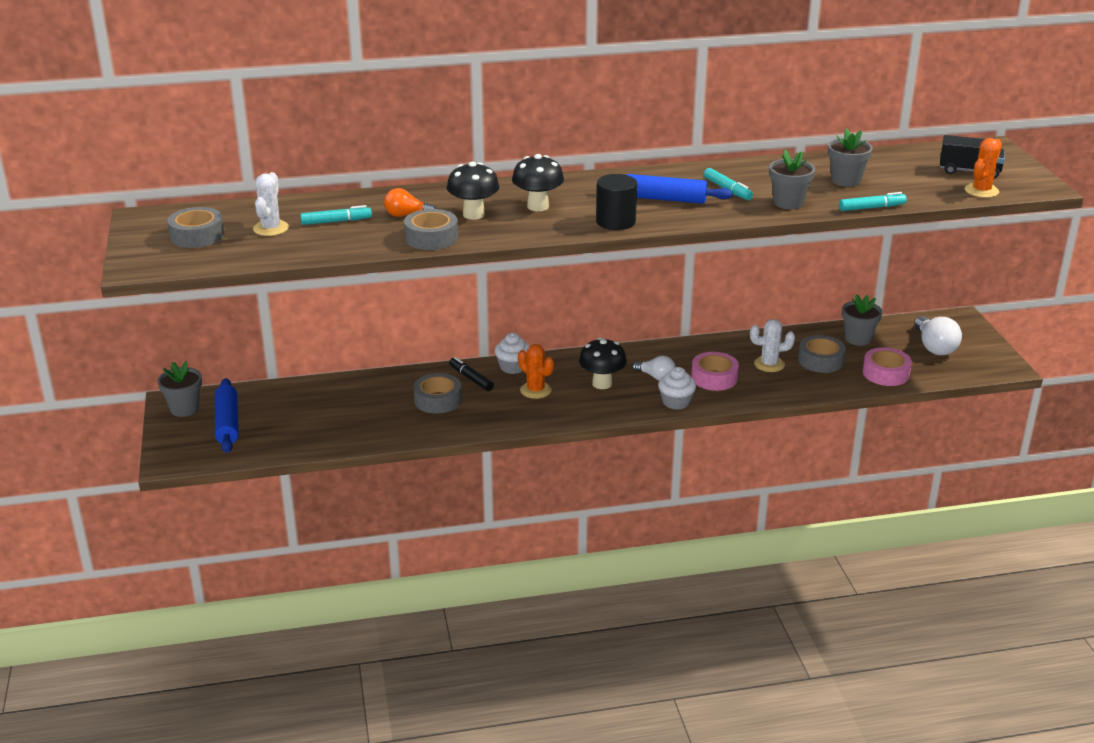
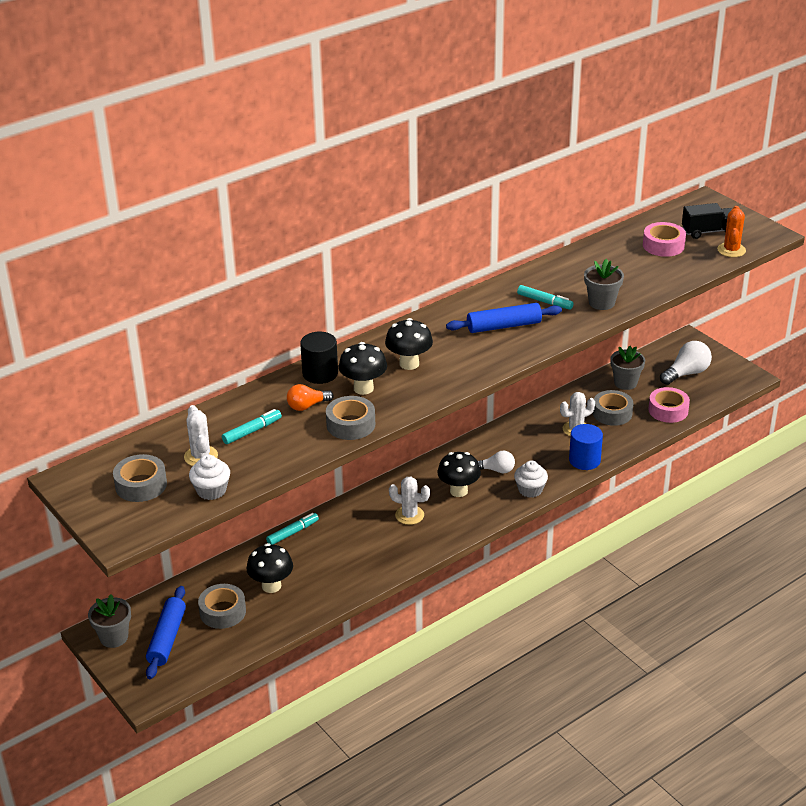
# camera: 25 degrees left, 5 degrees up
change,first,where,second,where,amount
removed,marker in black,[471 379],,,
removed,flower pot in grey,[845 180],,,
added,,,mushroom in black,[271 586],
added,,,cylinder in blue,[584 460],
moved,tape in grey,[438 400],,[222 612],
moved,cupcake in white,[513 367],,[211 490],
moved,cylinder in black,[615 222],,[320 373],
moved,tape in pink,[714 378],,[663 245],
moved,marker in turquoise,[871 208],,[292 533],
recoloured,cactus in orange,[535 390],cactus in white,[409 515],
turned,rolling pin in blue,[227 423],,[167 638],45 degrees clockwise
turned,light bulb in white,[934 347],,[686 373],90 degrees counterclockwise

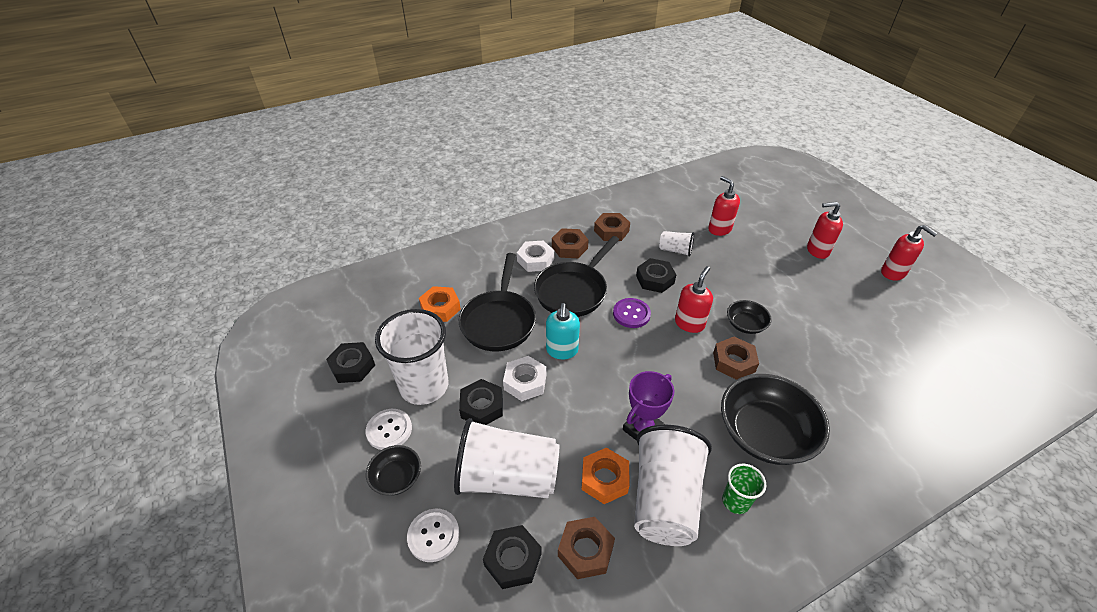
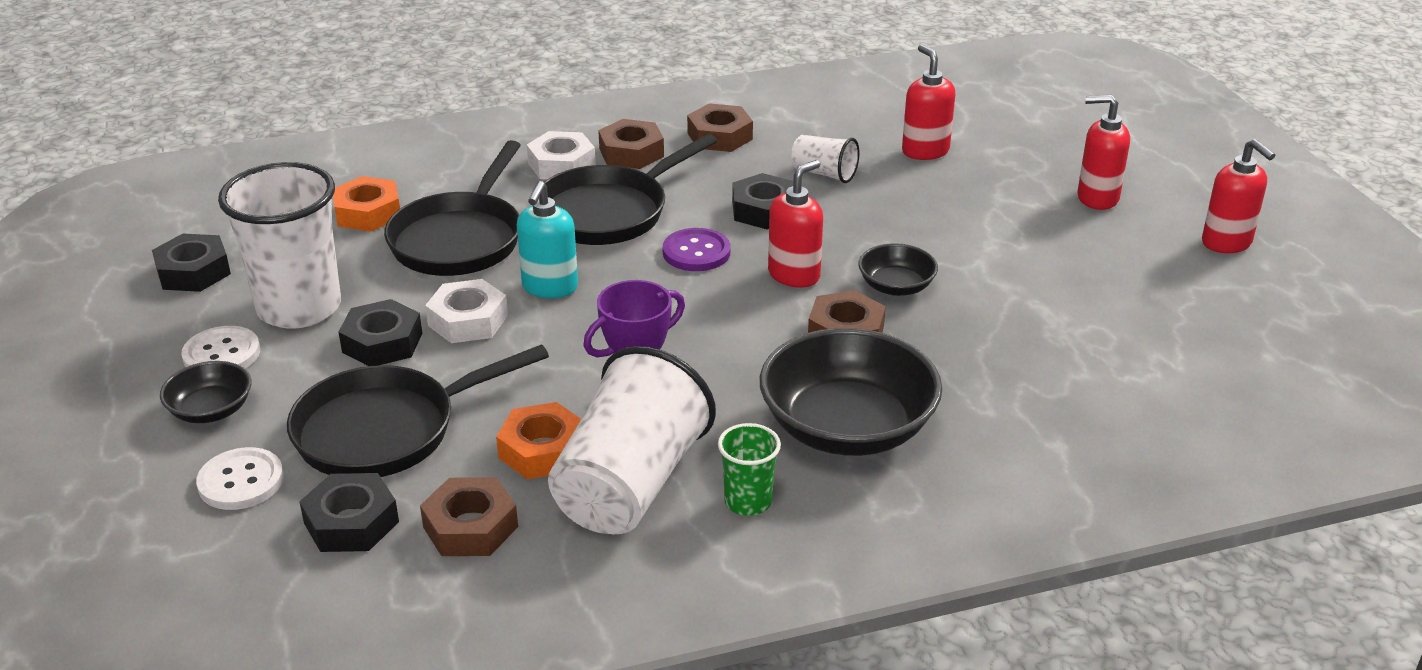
# camera: 10 degrees right, 10 degrees down
change,first,where,second,where,amount
replaced,cup in white,[507 477],pan in black,[386 430],

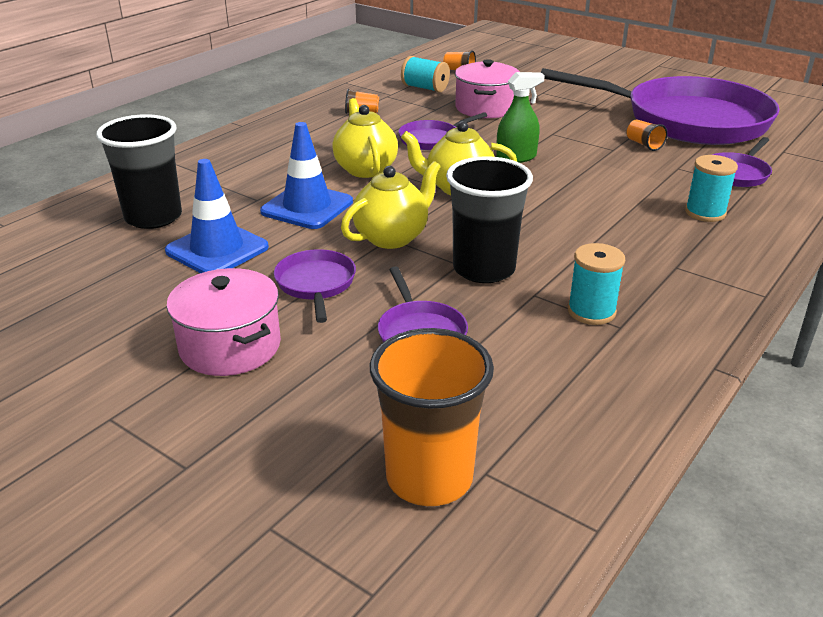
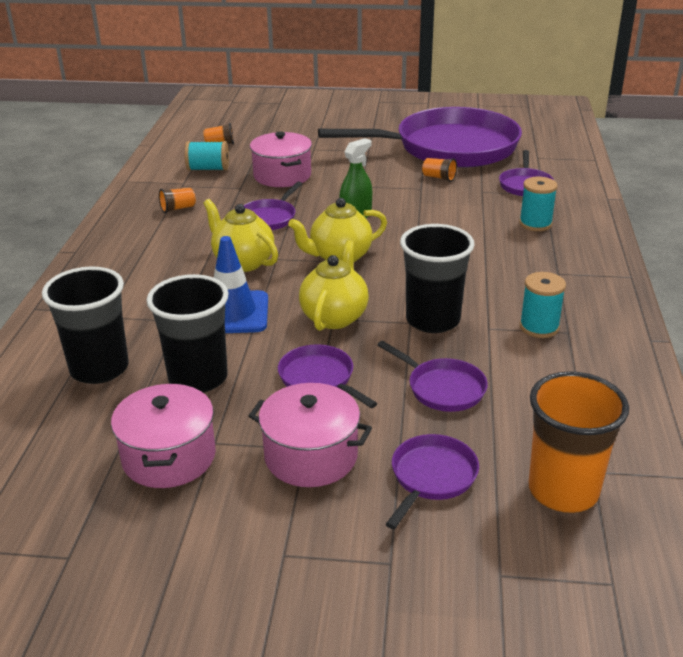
# camera: 30 degrees left, 0 degrees up
change,first,where,second,where,amount
added,,,pot in pink,[169 457],
added,,,pan in purple,[431 477],
replaced,traffic cone in blue,[217 249],cup in black,[198 378],

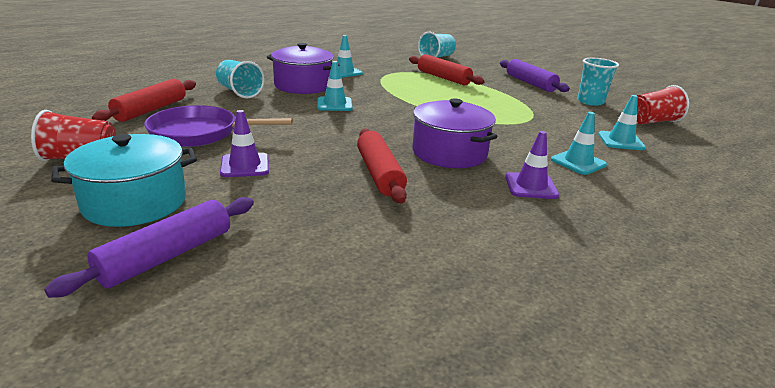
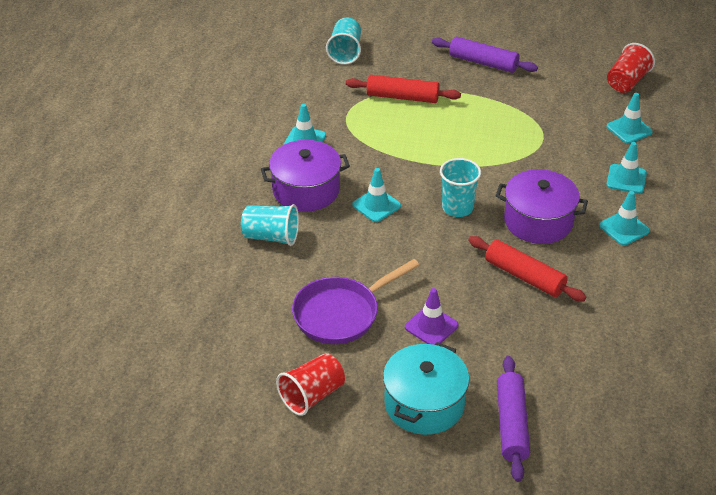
# camera: 35 degrees left, 15 degrees up
change,first,where,second,where,amount
removed,rolling pin in red,[151 110],,,
moved,cup in turquoise,[590 102],,[457 207],
recoloured,traffic cone in purple,[531 186],traffic cone in turquoise,[624 228],

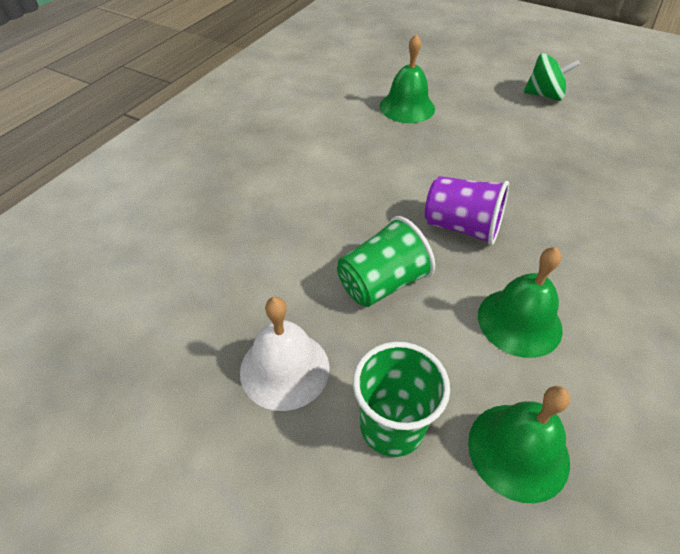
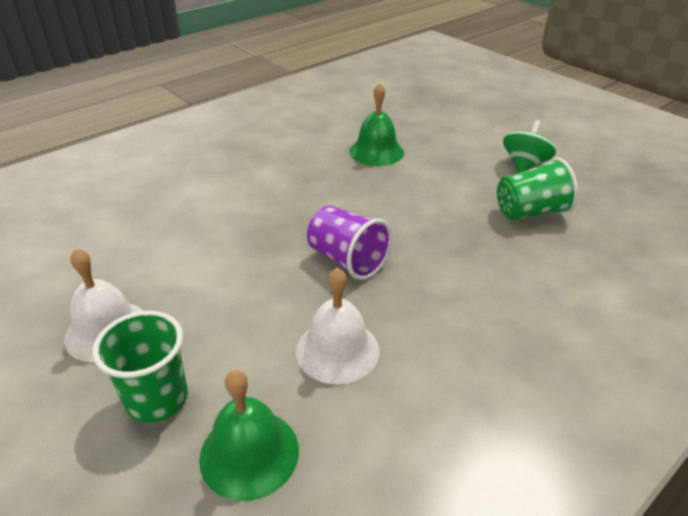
# camera: 20 degrees right, 10 degrees down
change,first,where,second,where,amount
moved,cup in green,[382 283],,[530 212],
recoloured,bell in green,[519 322],bell in white,[337 350],
turned,spinning top in green,[544 95],,[524 165],90 degrees counterclockwise

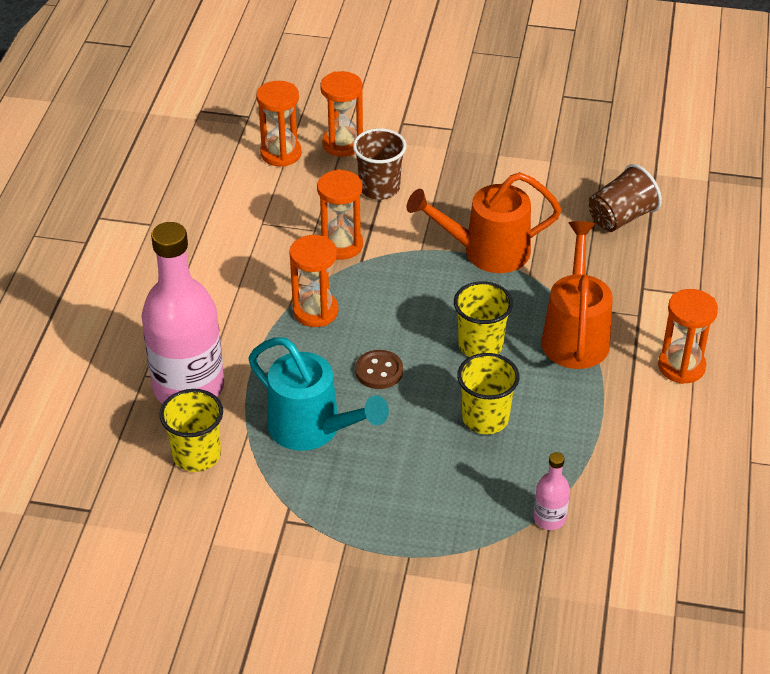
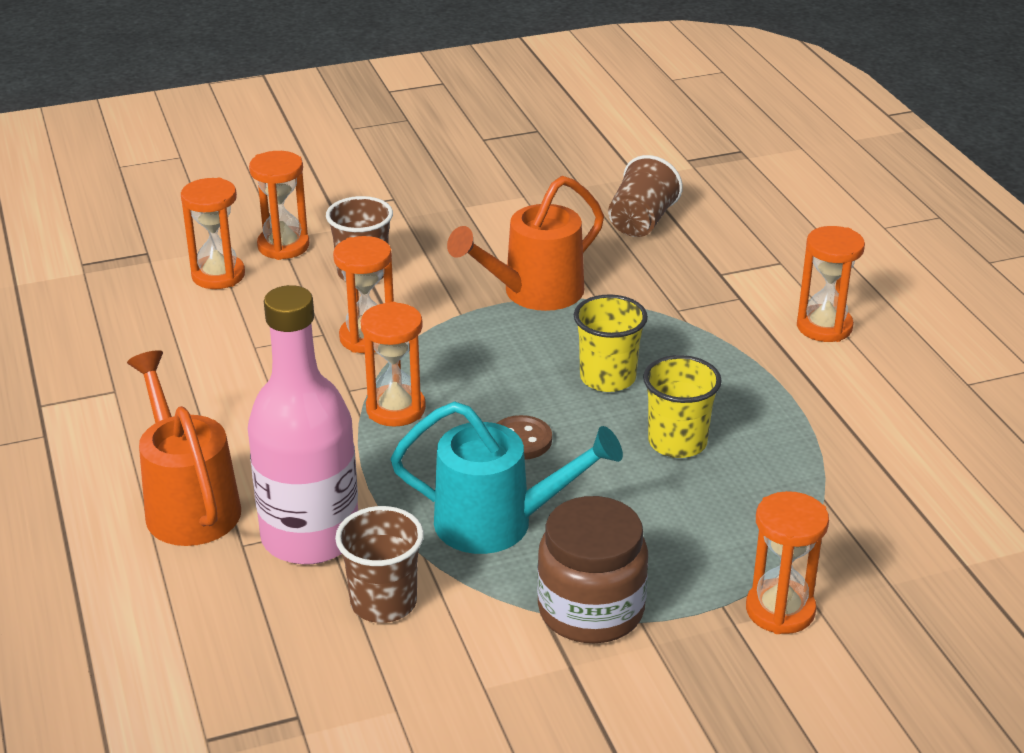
# camera: 30 degrees left, 10 degrees down
change,first,where,second,where,amount
removed,bottle in pink,[549 518],,,
added,,,jar in brown,[591 610],
added,,,hourglass in orange,[780 610],
moved,watering can in orange,[575 334],,[188 503],
recoloured,cup in yellow,[197 455],cup in brown,[383 602],

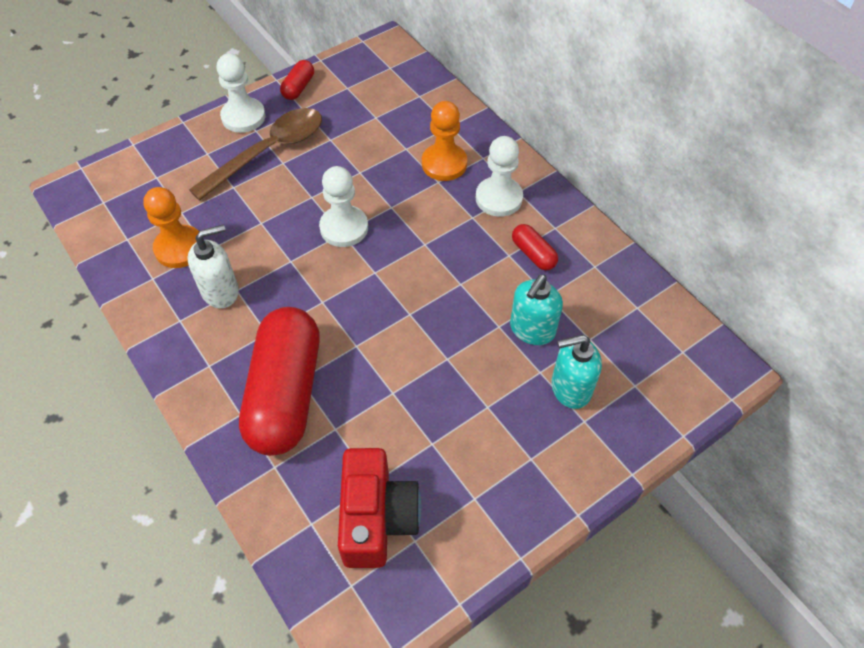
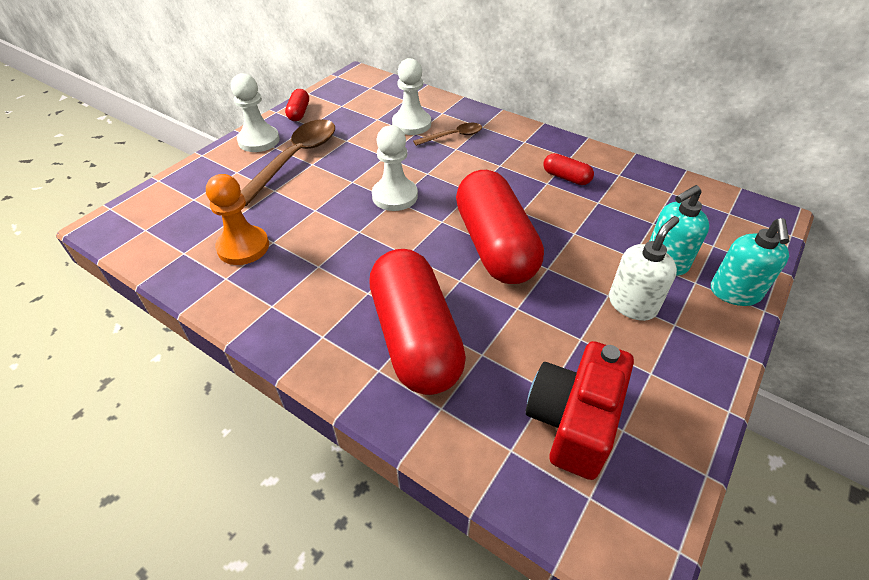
# camera: 20 degrees left, 10 degrees down
change,first,where,second,where,amount
added,,,capsule in red,[494 246],
moved,soap dispenser in white,[221 291],,[632 304],
moved,pawn in white,[499 198],,[411 124],
moved,soap dispenser in turquoise,[532 330],,[734 293],
replaced,pawn in orange,[444 164],spoon in brown,[453 136],
turned,camera in red,[377 518],,[573 421],135 degrees counterclockwise

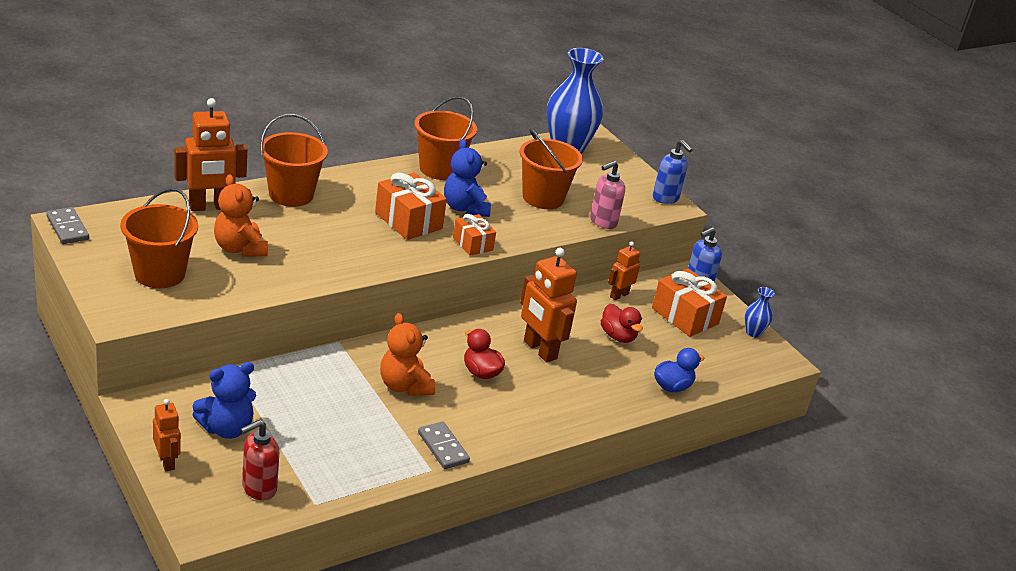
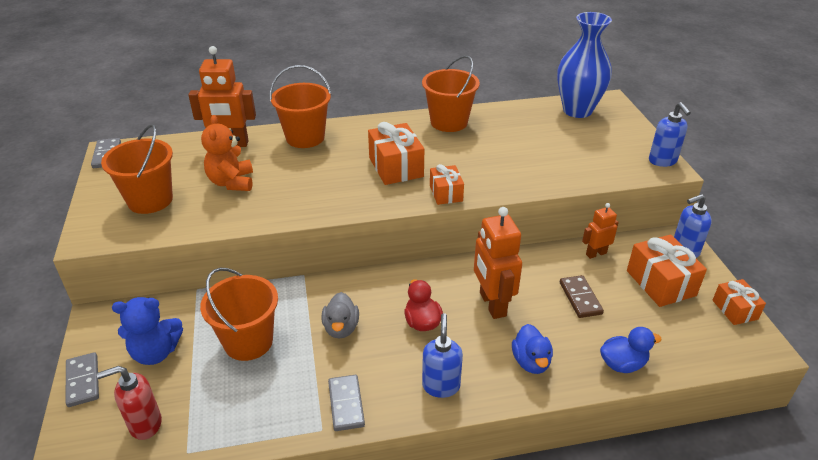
# camera: 25 degrees right, 5 degrees up
change,first,where,second,where,amount
removed,teddy bear in blue,[465 208],,,
removed,soap dispenser in pink,[603 222],,,
added,,,soap dispenser in blue,[441 386],
added,,,duck in blue,[531 362],
moved,bucket in orange,[543 198],,[248 342],
replaced,robot in orange,[167 462],domino in grey,[83 381],
replaced,teddy bear in orange,[404 386],duck in grey,[341 328],
replaced,duck in red,[618 336],domino in brown,[580 298],
replaced,vase in blue,[753 332],gift in orange,[735 310],

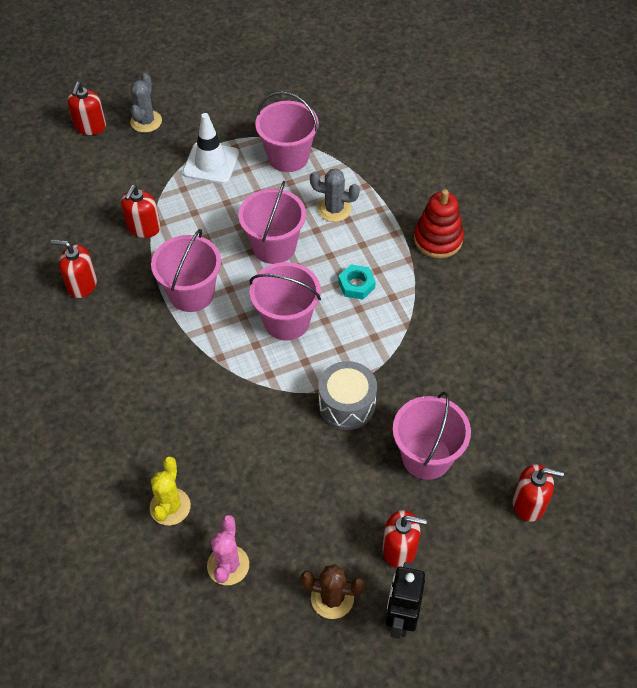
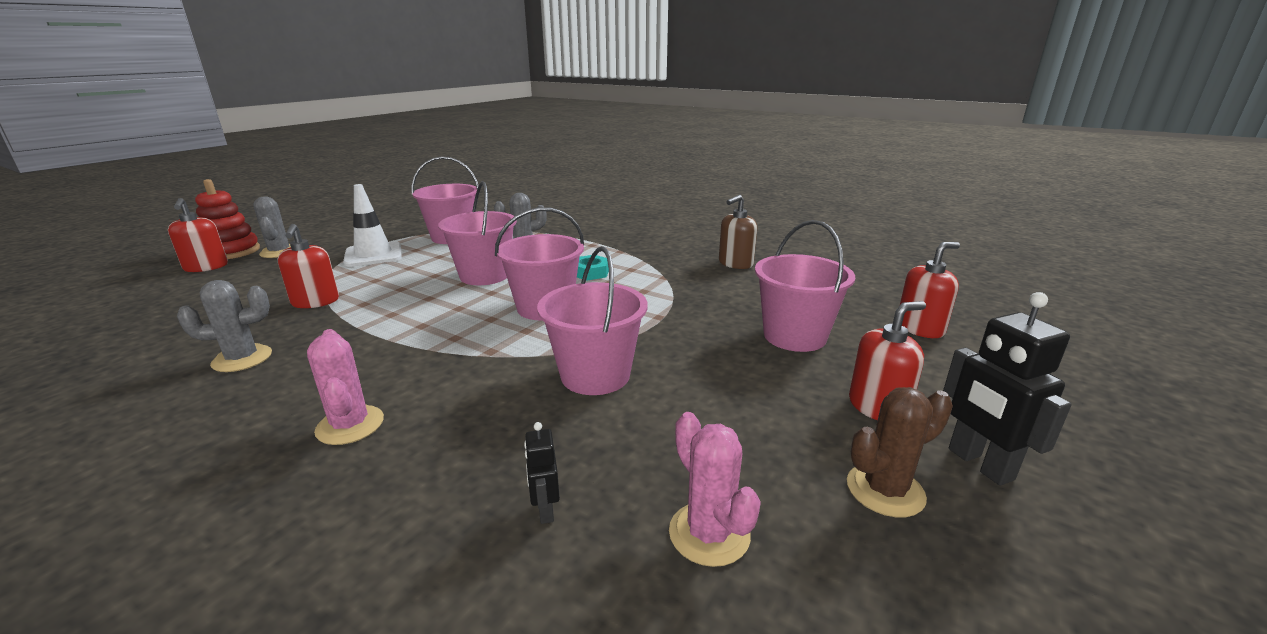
# camera: 35 degrees left, 30 degrees down
change,first,where,second,where,amount
removed,drum in grey,[347 404],,,
added,,,cactus in pink,[350 425],
added,,,soap dispenser in brown,[735 263],
moved,bucket in pink,[191 293],,[595 375],
moved,stacking toy in red,[438 239],,[231 252],
replaced,soap dispenser in red,[82 284],cactus in grey,[242 359],
replaced,cactus in yellow,[170 507],robot in black,[545 510],

